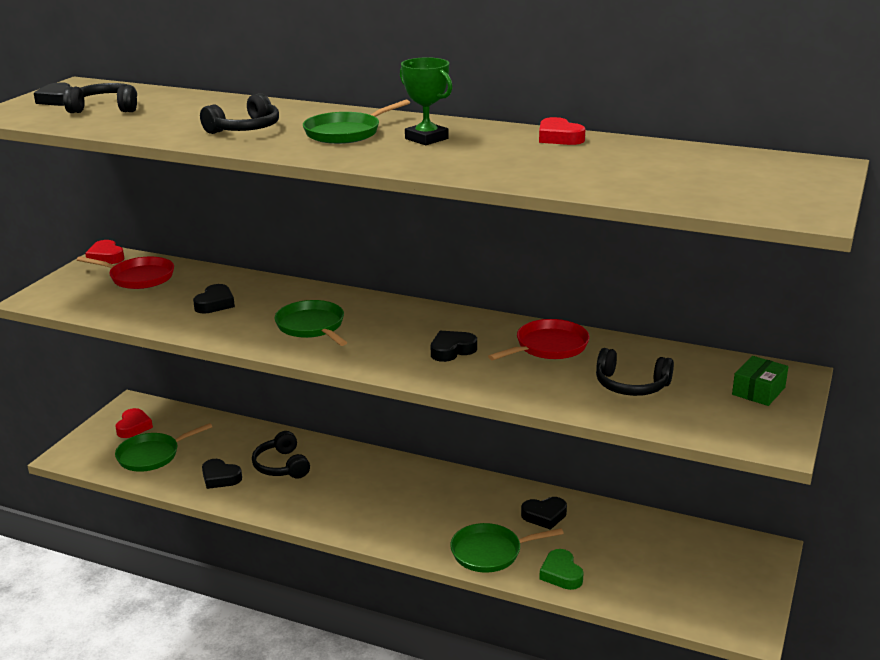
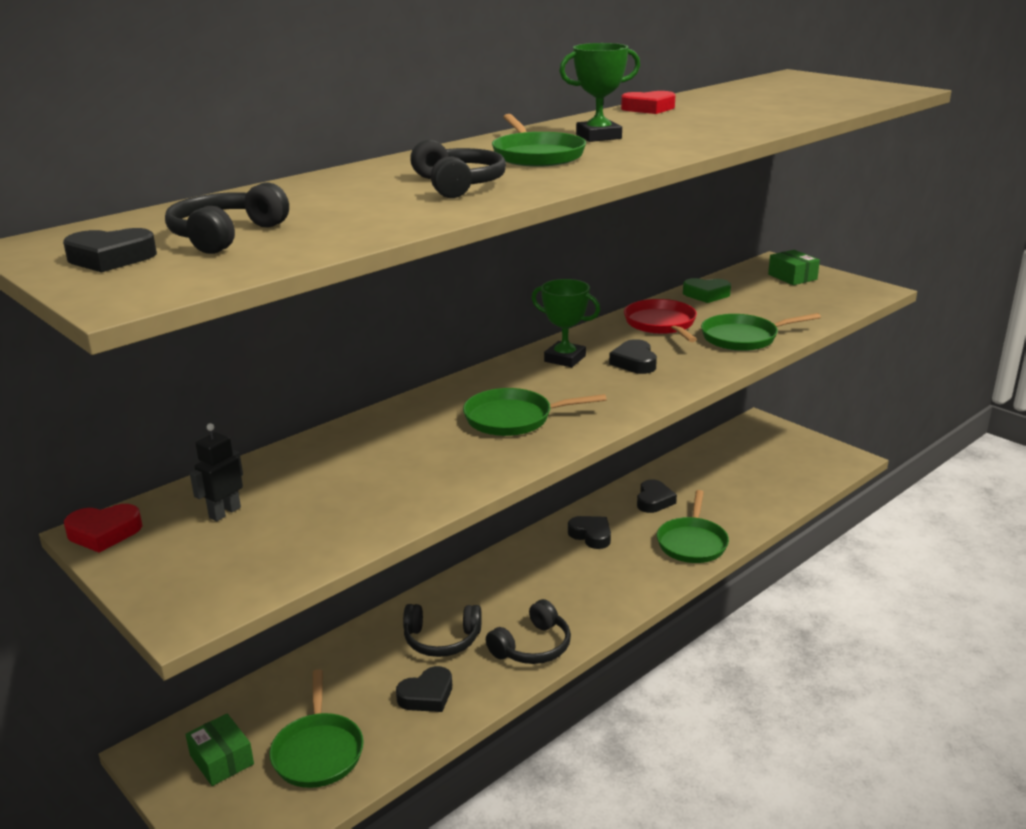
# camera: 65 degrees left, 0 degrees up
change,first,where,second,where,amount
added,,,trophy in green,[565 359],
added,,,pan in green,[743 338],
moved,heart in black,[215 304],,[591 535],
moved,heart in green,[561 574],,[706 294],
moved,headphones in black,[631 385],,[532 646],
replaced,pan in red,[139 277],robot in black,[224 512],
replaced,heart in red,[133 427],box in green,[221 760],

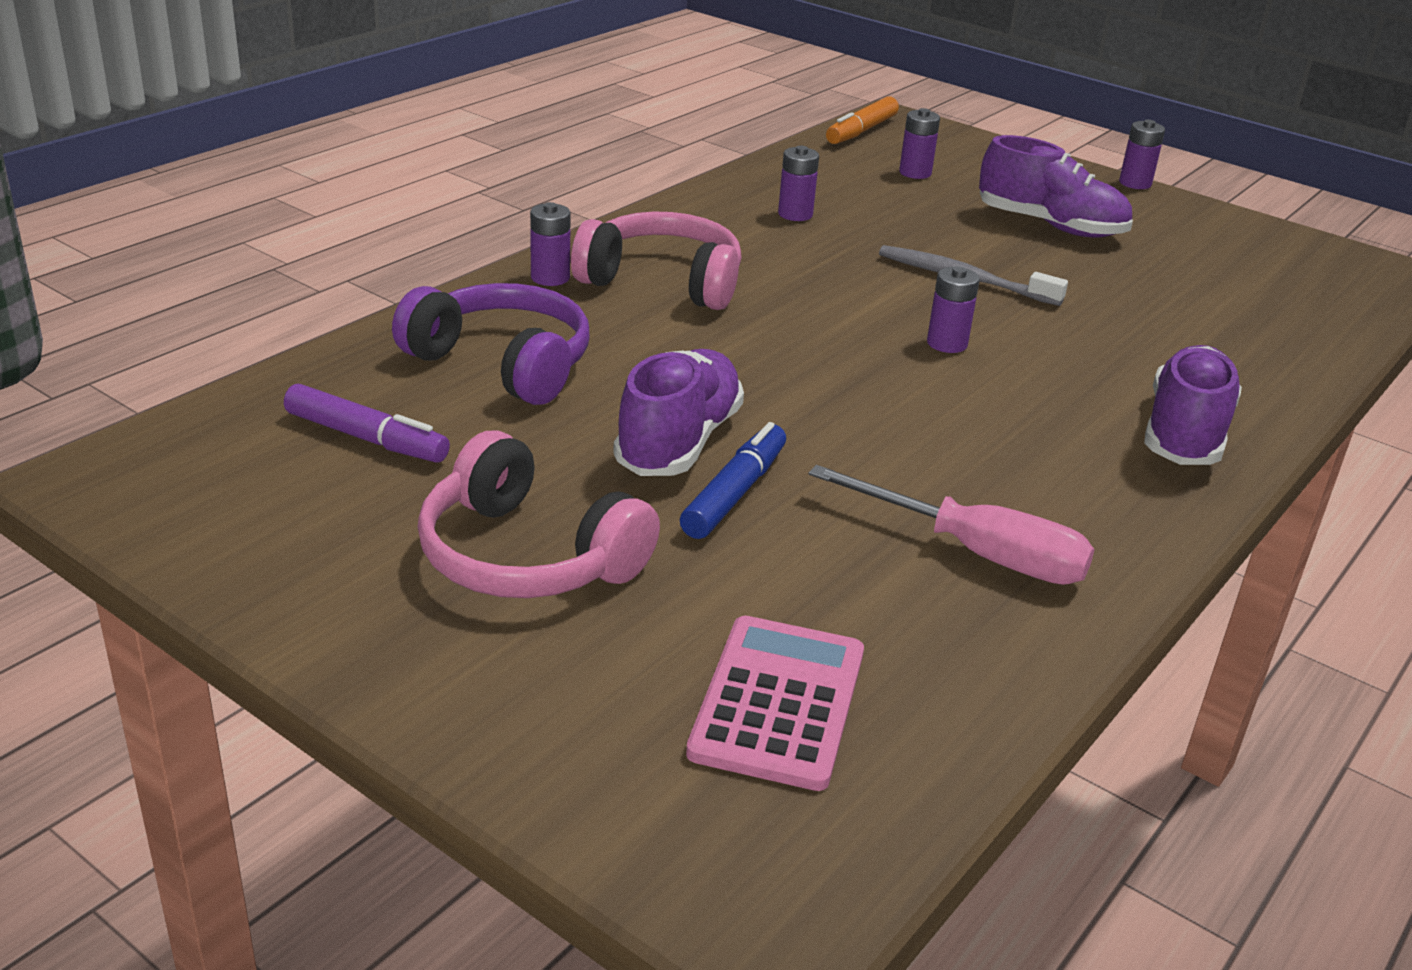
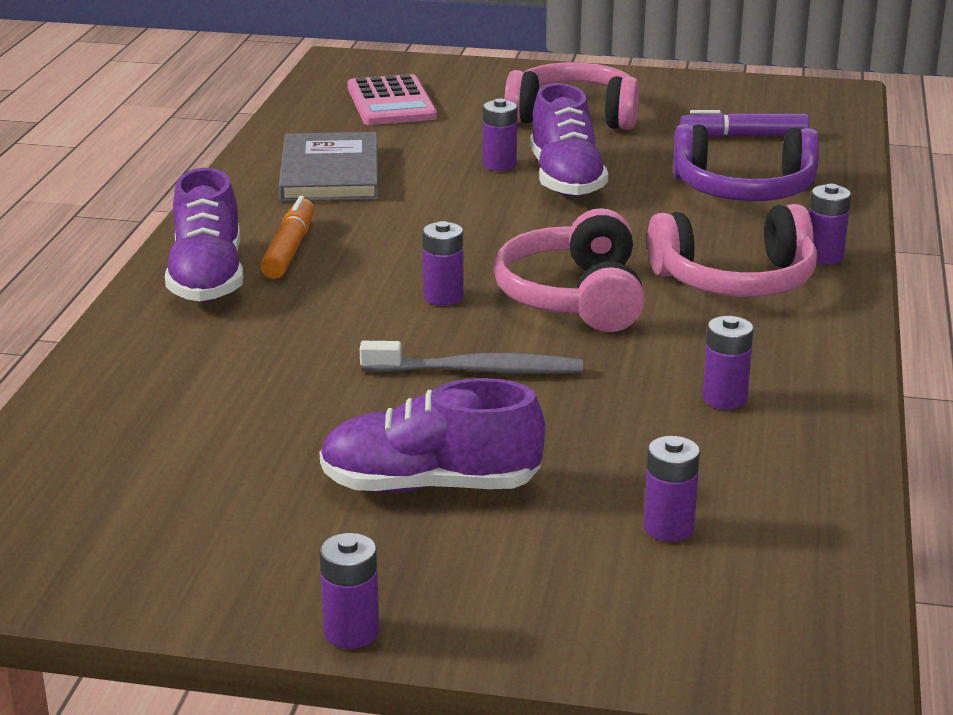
# camera: 155 degrees right, 5 degrees down
change,first,where,second,where,amount
added,,,headphones in pink,[574 297],
moved,marker in orange,[861 131],,[290 249],
replaced,marker in blue,[735 493],battery in purple,[499 165],
replaced,screwdriver in pink,[976 553],book in grey,[330 173],

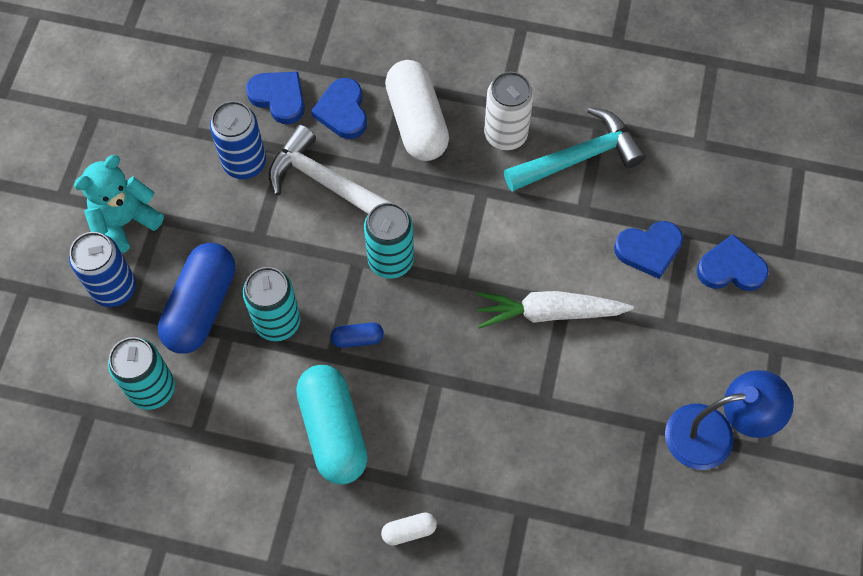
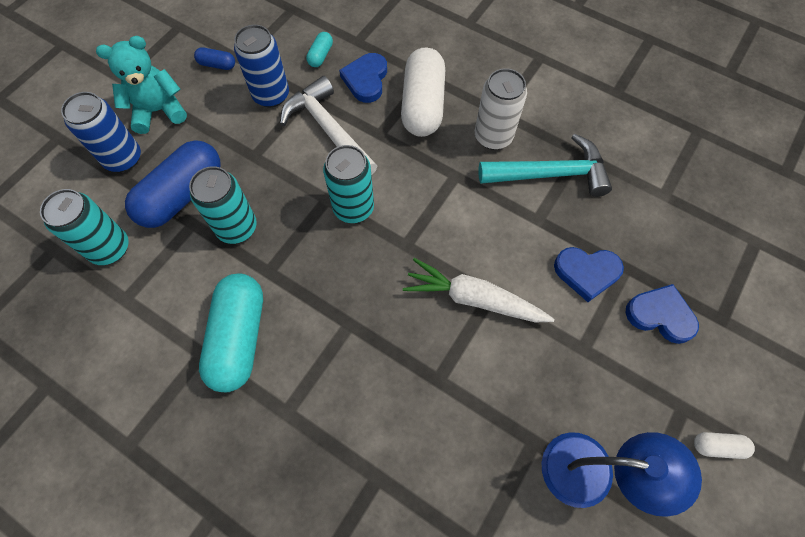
# camera: 20 degrees right, 0 degrees up
change,first,where,second,where,amount
moved,capsule in blue,[357 339],,[217 65],
moved,capsule in white,[409 531],,[717 446],
replaced,heart in blue,[279 98],capsule in turquoise,[320 55],

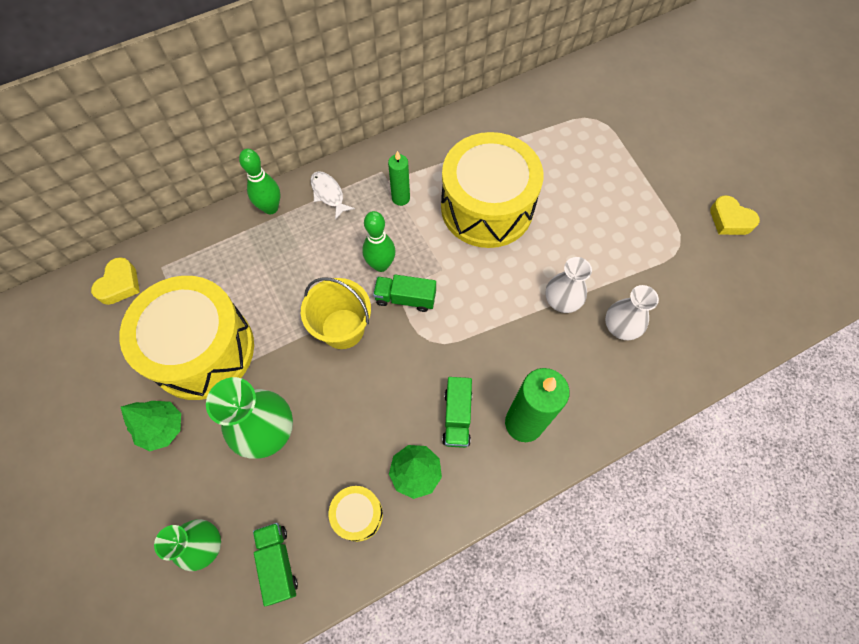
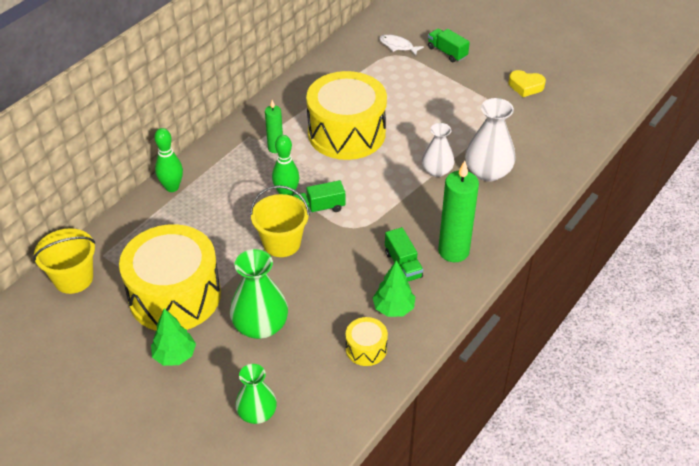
# camera: 25 degrees left, 20 degrees down
change,first,where,second,where,amount
moved,truck in green,[278 563],,[447 52],
moved,fish in white,[328 194],,[398 46],
replaced,heart in yellow,[120 284],bucket in yellow,[73 278],
resized,vase in white,[621 326],,[488 172],x1.52

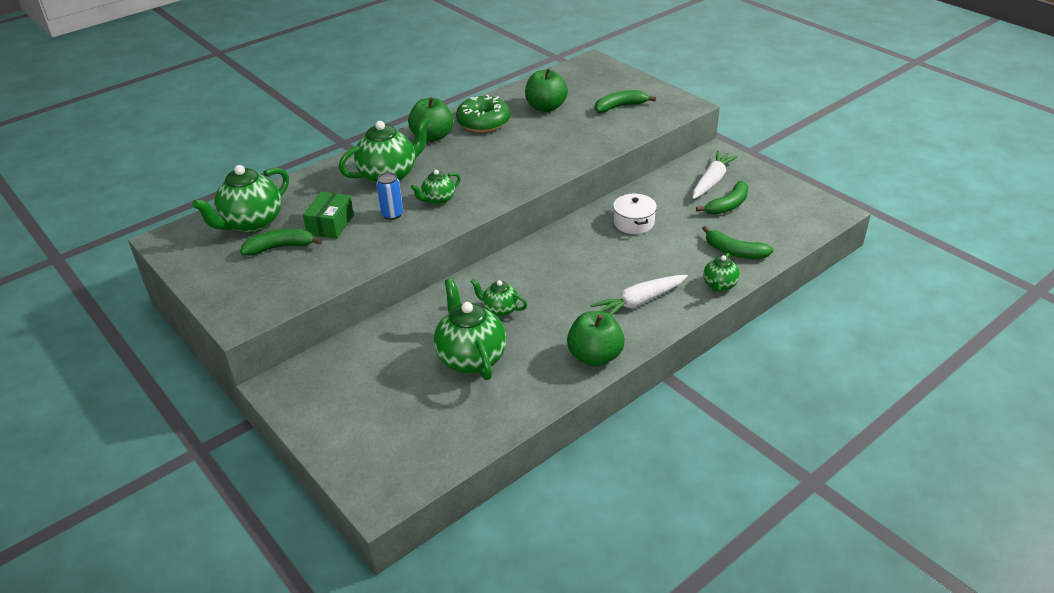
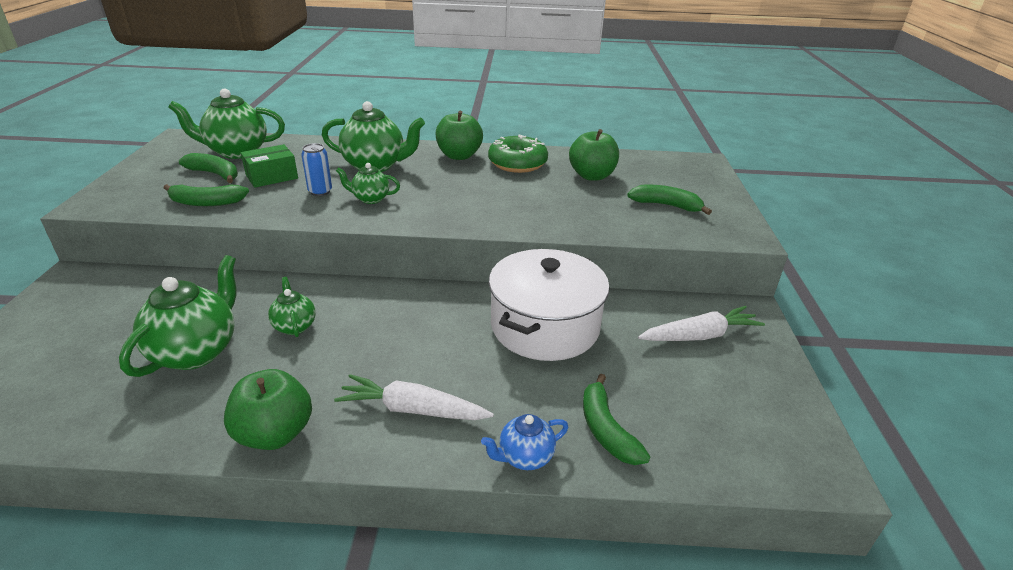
# camera: 40 degrees right, 5 degrees down
change,first,where,second,where,amount
moved,banana in green,[728 205],,[206 203],
recoloured,teapot in green,[719 285],teapot in blue,[525 457],
resized,pot in white,[633 223],,[545 326],x1.99

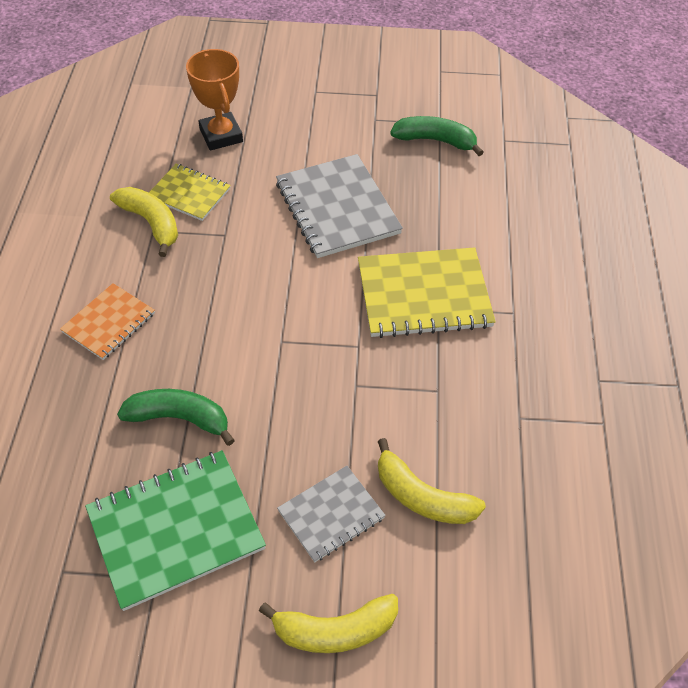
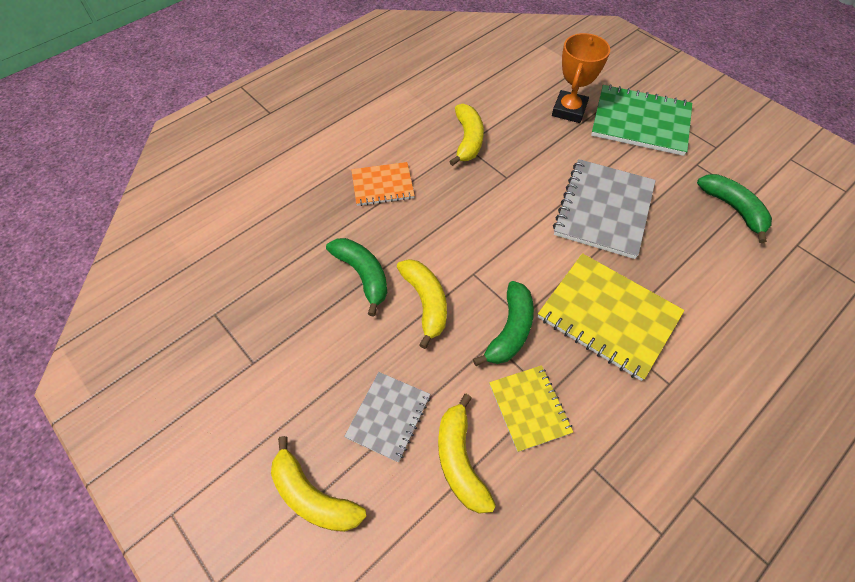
# camera: 45 degrees right, 5 degrees up
change,first,where,second,where,amount
added,,,banana in yellow,[426 302],
added,,,banana in green,[510 330],
moved,notebook in green,[176 529],,[640 122],
moved,notebook in yellow,[189 194],,[529 408],
turned,notebook in grey,[331 514],,[388 416],75 degrees counterclockwise

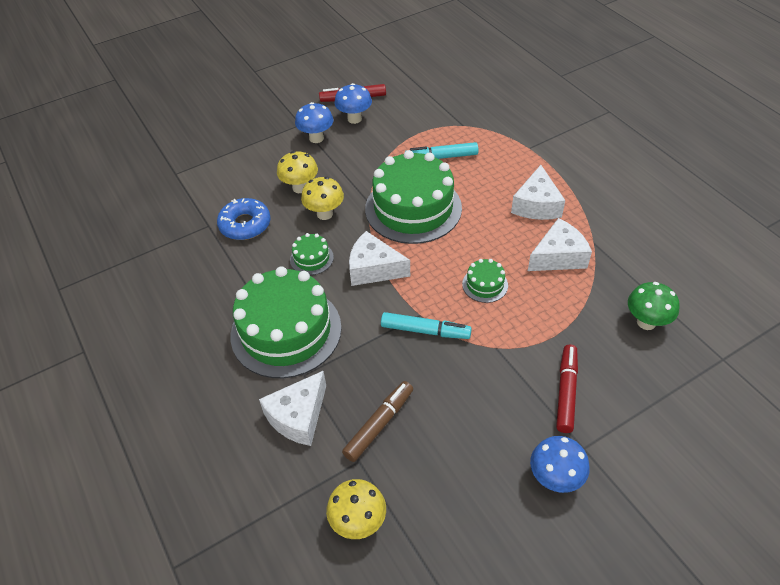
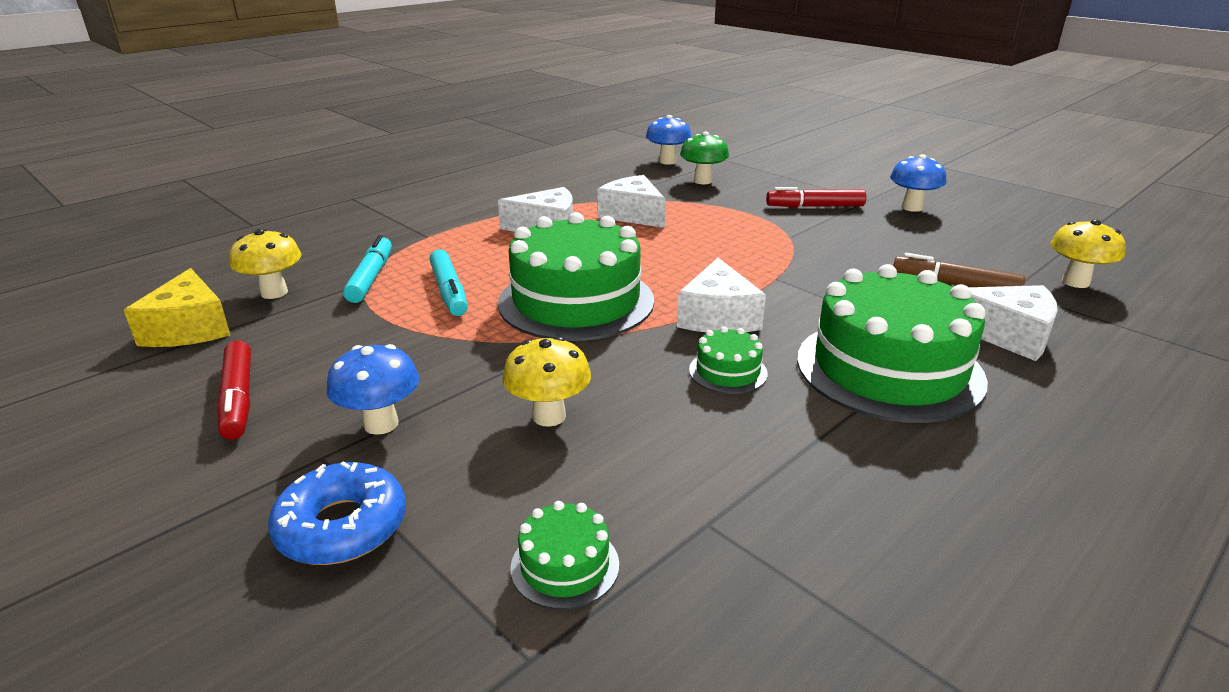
# camera: 105 degrees left, 20 degrees down
change,first,where,second,where,amount
added,,,cheese in yellow,[189 328],
moved,donut in blue,[245 224],,[342 526],
moved,mushroom in yellow,[325 214],,[274 293],
moved,mushroom in blue,[354 119],,[667 161],
moved,marker in turquoise,[425 331],,[371 277],
moved,cake in green,[485 284],,[565 566],

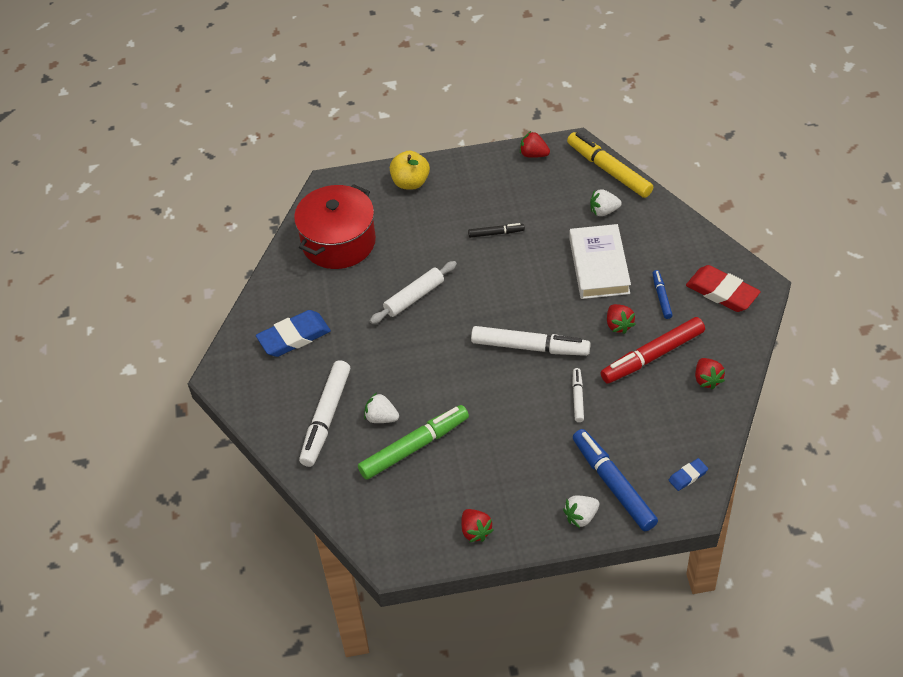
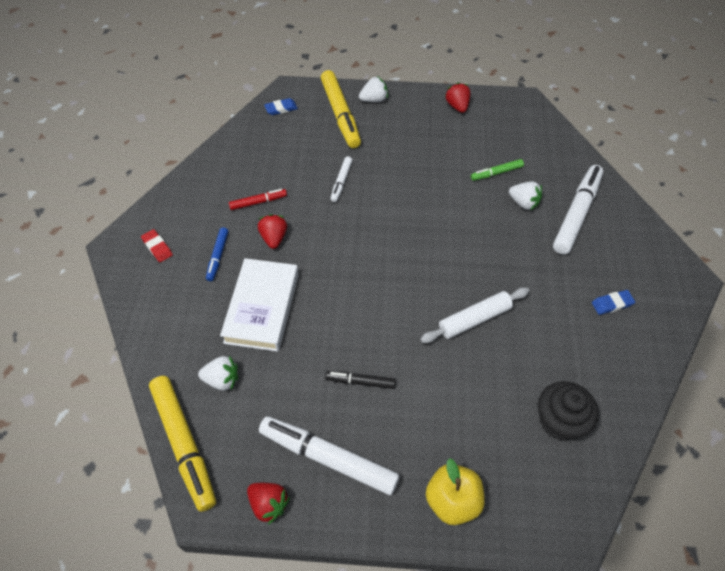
# camera: 170 degrees left, 5 degrees up
change,first,where,second,where,amount
removed,strawberry in red,[707 379],,,
moved,marker in white,[530 347],,[328 458],
replaced,pot in red,[338 242],cupcake in black,[559 421],
recoloured,marker in blue,[613 484],marker in yellow,[340 114],
resized,eraser in blue,[294 337],,[612 304],x0.51
resized,marker in green,[414 447],,[496 173],x0.51
resized,marker in red,[652 356],,[258 202],x0.51
resized,eraser in red,[722 292],,[157 247],x0.51

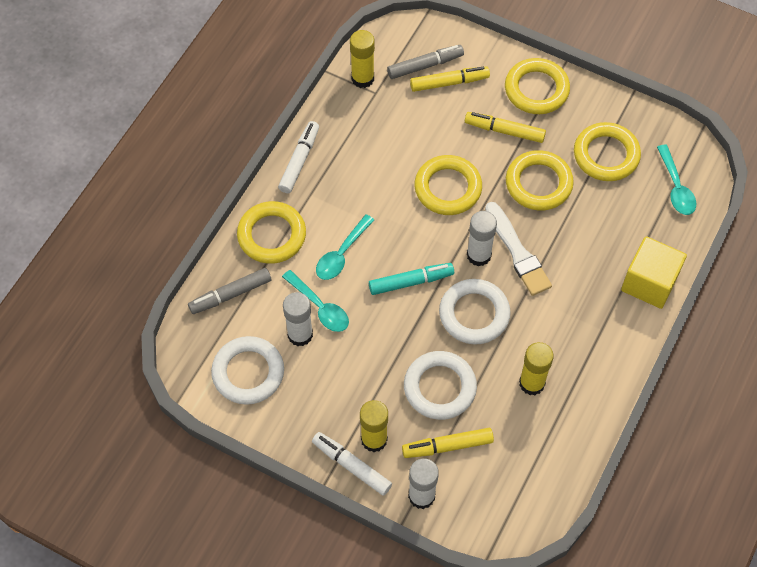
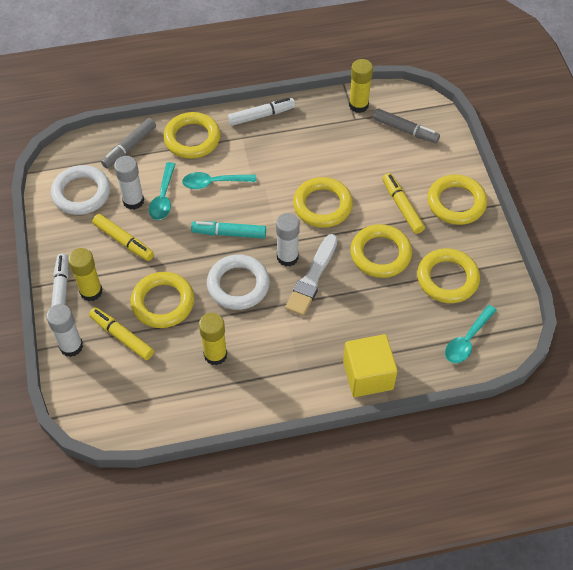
# camera: 50 degrees right, 5 degrees down
change,first,where,second,where,amount
moved,marker in yellow,[449 83],,[124 241],
recoloured,ring in white,[439 387],ring in yellow,[163 302],
turned,marker in grey,[230 294],,[129 147],75 degrees counterclockwise
turned,marker in turquoise,[411 282],,[229 233],150 degrees clockwise

